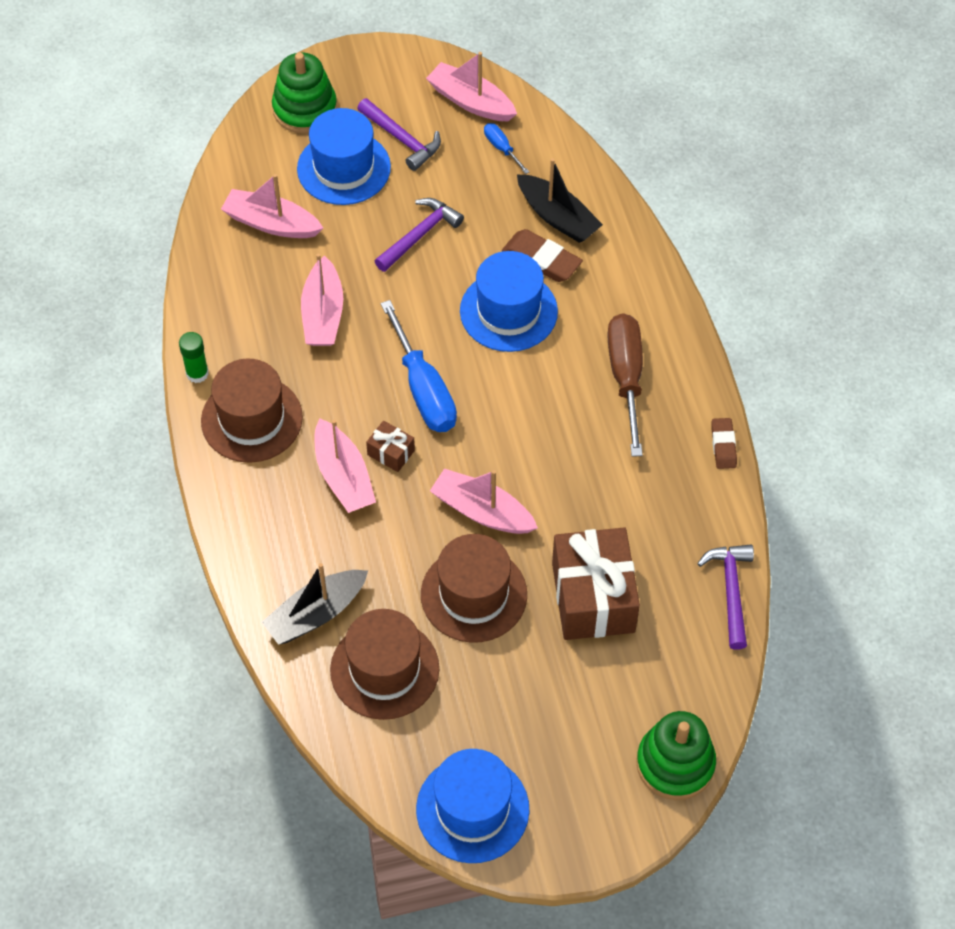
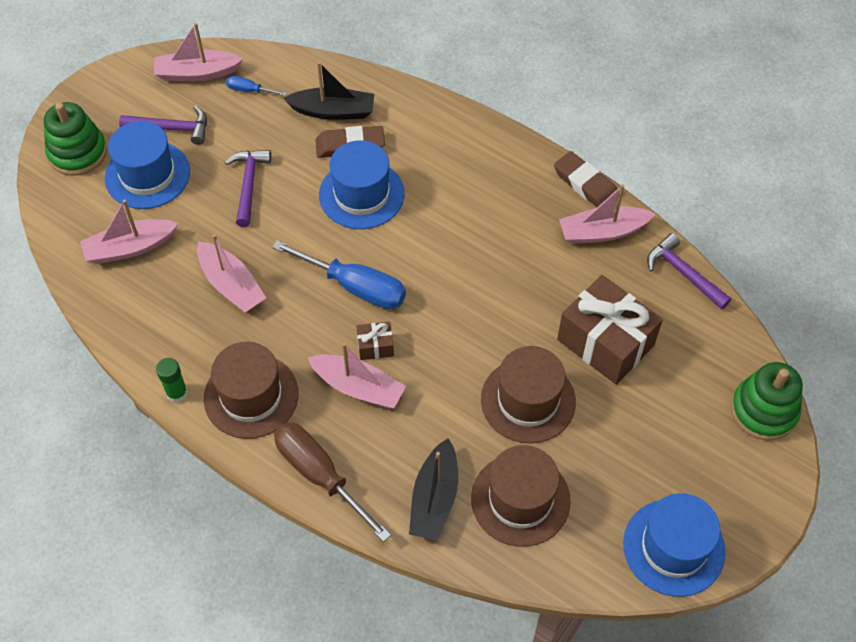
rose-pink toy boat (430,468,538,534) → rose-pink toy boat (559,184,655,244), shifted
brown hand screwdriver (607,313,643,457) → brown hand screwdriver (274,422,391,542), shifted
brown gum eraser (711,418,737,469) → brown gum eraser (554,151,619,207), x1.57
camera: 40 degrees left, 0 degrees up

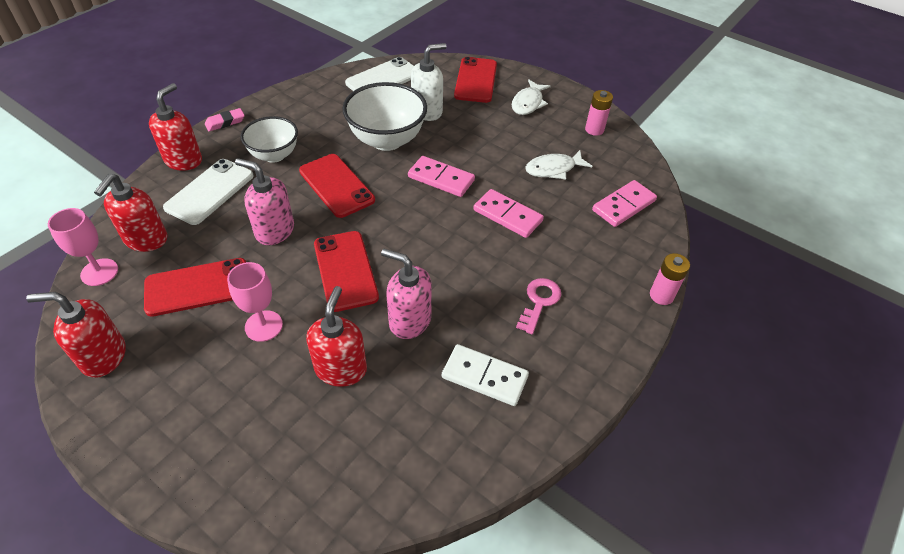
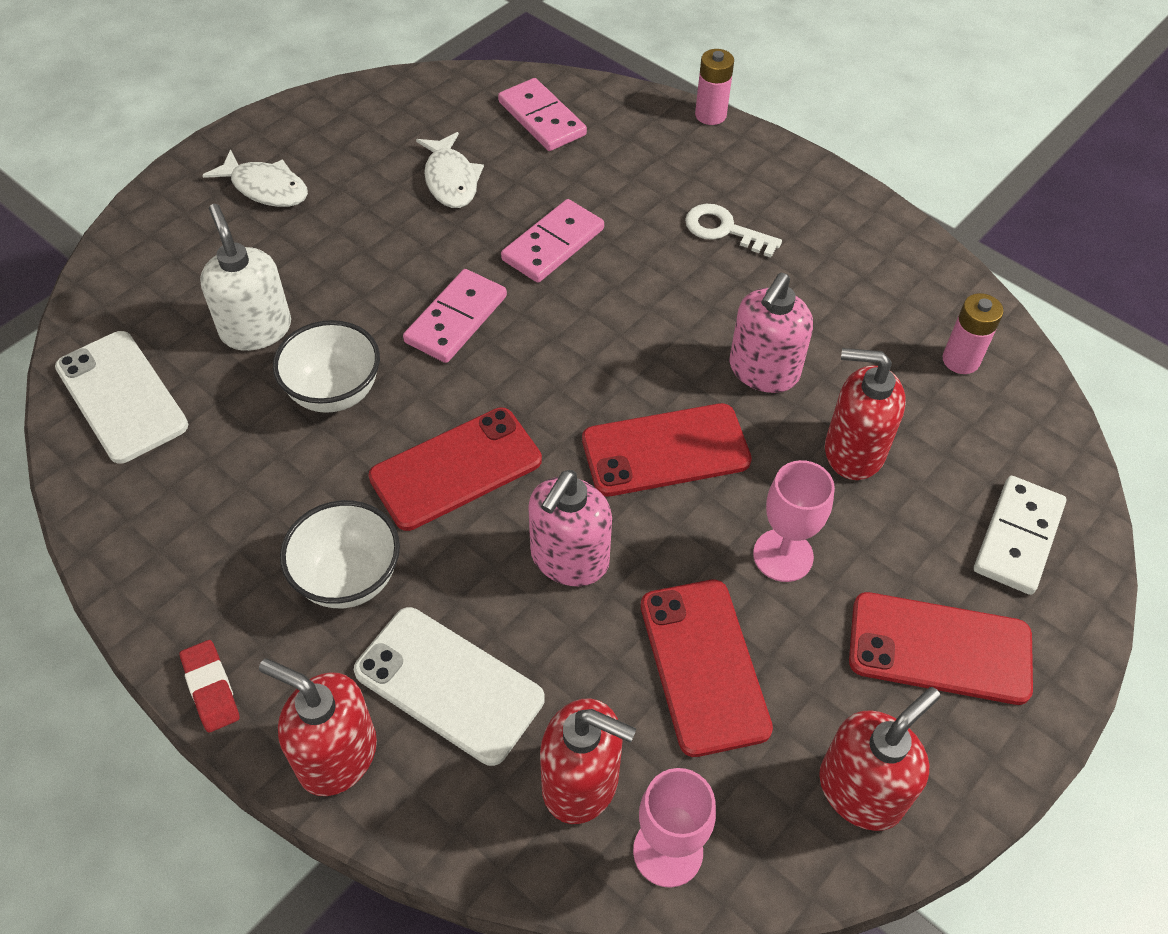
scarlet pump bottle (26,292,126,378) → scarlet pump bottle (819,687,941,831), 135 degrees counterclockwise
rose-pink gum eraser (205,108,245,131) → scarlet gum eraser (180,640,240,733)
white bowl (342,82,427,151) → white bowl (273,320,380,413), x0.65
white domino piece (442,344,529,406) → white domino piece (974,476,1066,595), shifted
scarlet mobile phone (454,57,497,103) → scarlet mobile phone (849,592,1033,705), shifted
rose-pink latchkey (516,278,561,334) → white latchkey (685,204,782,258)
rose-pink battery (585,90,613,136) → rose-pink battery (943,293,1004,374), shifted
camera: 85 degrees left, 5 degrees up

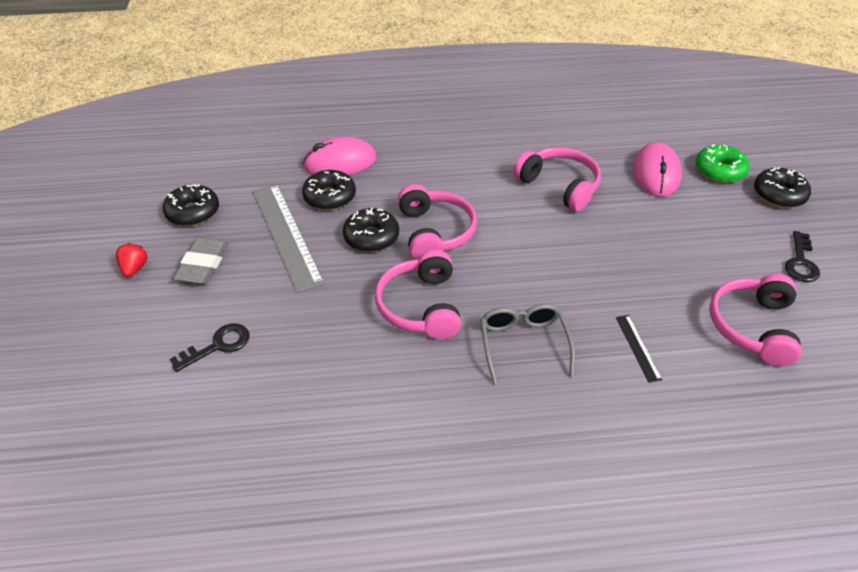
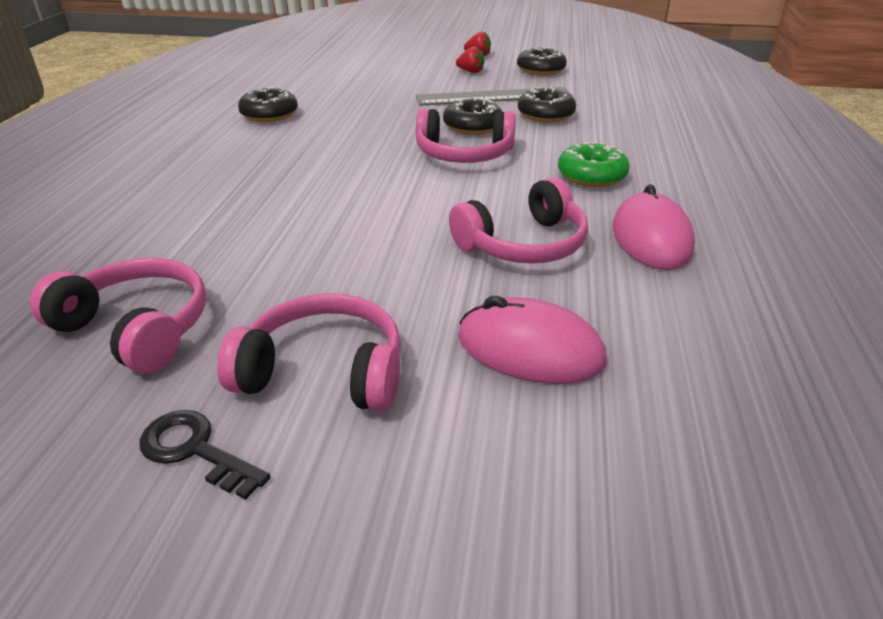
black latchkey (170,323,249,372) → -
grey gum eraser (173,237,229,284) → scarlet toy strawberry (456,47,484,73)
rose-pink PC mouse (303,137,376,175) → rose-pink PC mouse (612,184,695,270), shifted
rose-pink headphones (375,250,461,339) → rose-pink headphones (217,293,401,412), shifted
grey eyeglasses (480,304,575,385) → -
black measuring stick (616,315,662,383) → -
green glazed donut (696,144,750,183) → green glazed donut (558,142,630,187), shifted
black glazed donut (754,167,811,208) → black glazed donut (238,86,298,122), shifted
camera: 105 degrees right, 10 degrees down

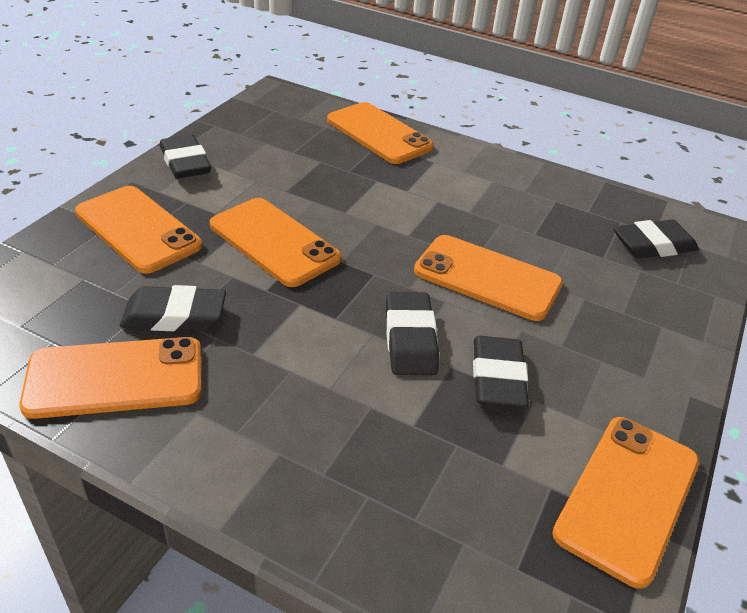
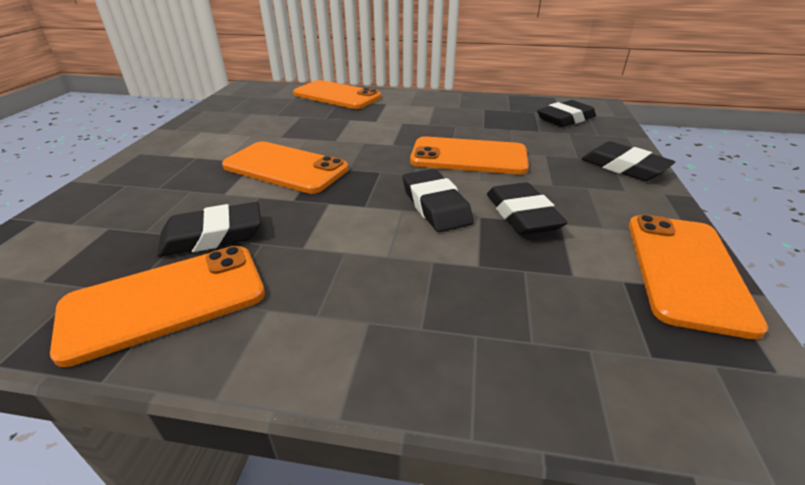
orange-coloured mobile phone (75,186,202,274) → -
black gum eraser (160,135,211,179) → black gum eraser (582,141,675,181), shifted
camera: 15 degrees left, 5 degrees down

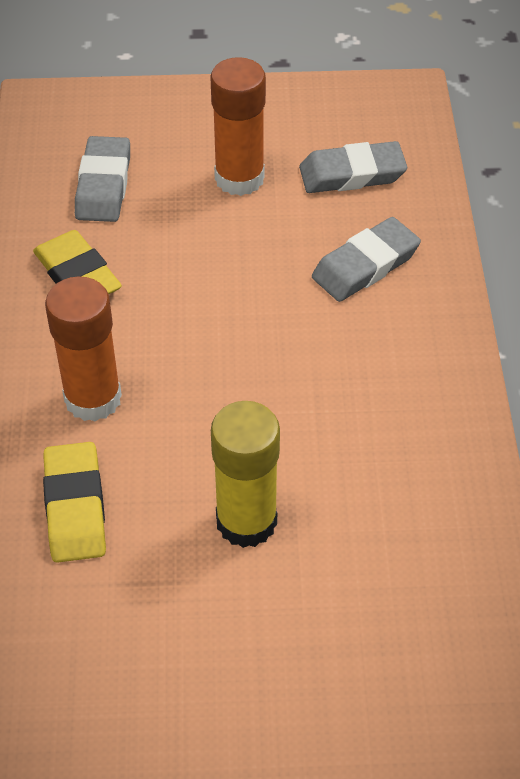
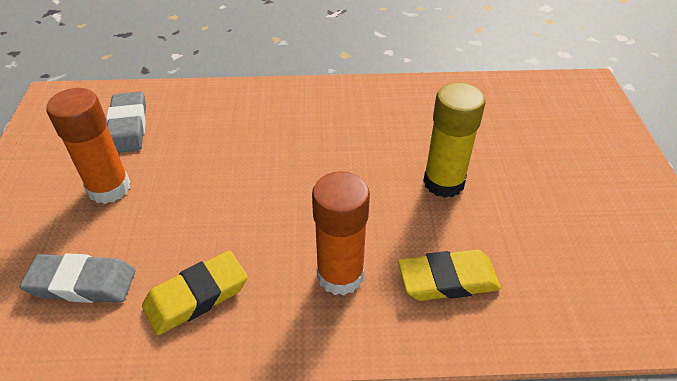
grey gum eraser (312,217,421,302) → -
camera: 90 degrees left, 5 degrees down

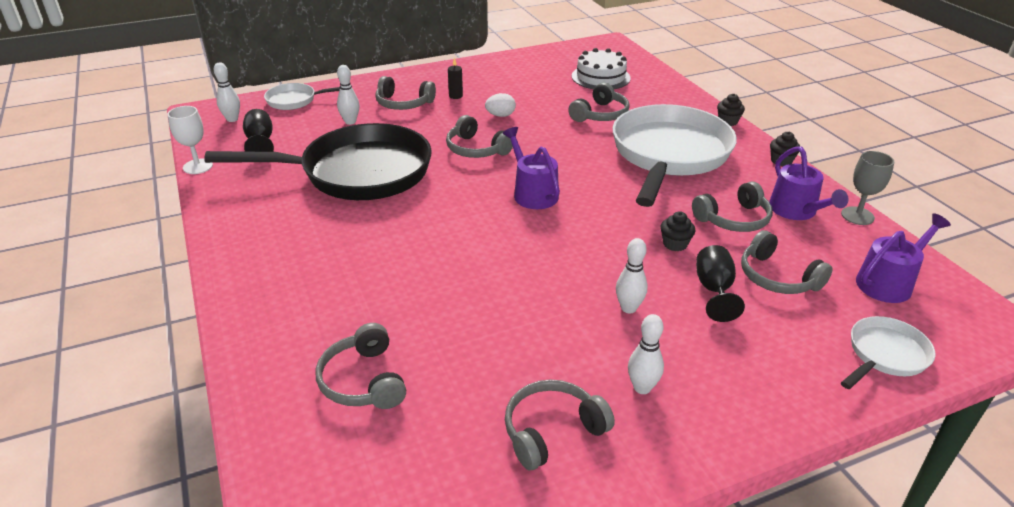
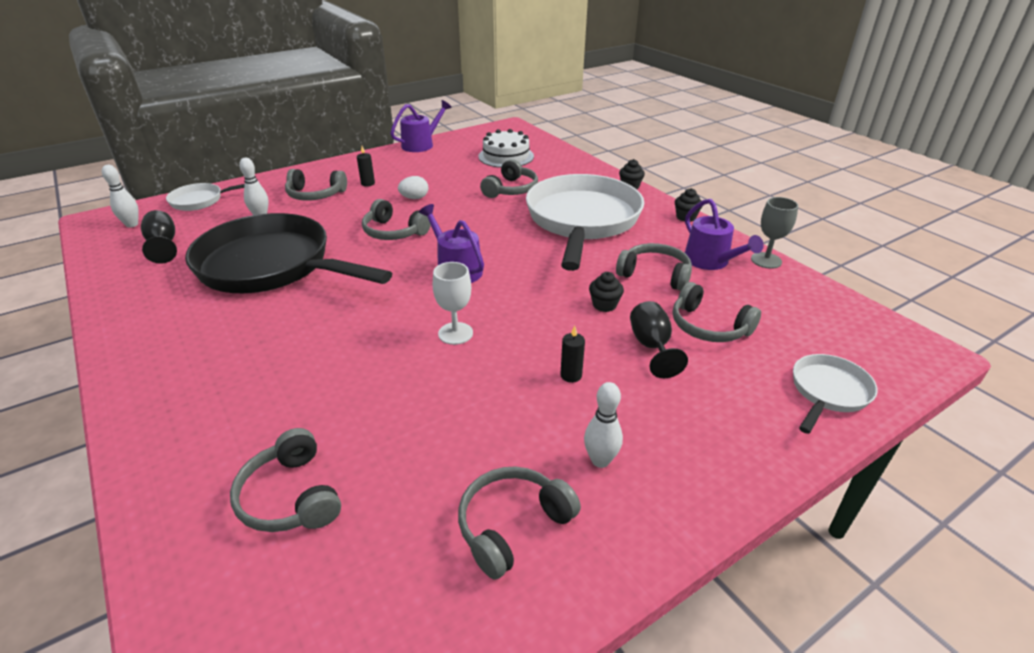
white wine glass (168,106,213,174) → white wine glass (433,262,473,345), shifted
black skillet (204,123,432,200) → black skillet (185,213,392,293), 135 degrees counterclockwise
white tenpin (616,238,647,313) → black pillar candle (560,326,585,383)
grey headphones (692,181,773,232) → grey headphones (616,243,692,291), 120 degrees counterclockwise
royal purple watering pot (856,213,951,303) → royal purple watering pot (390,100,451,152), shifted
camera: 10 degrees left, 0 degrees up

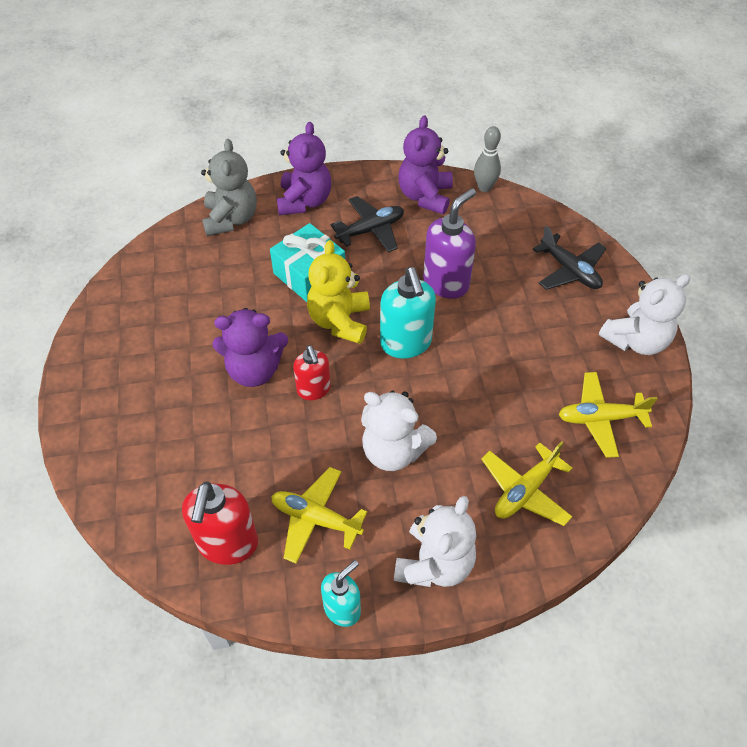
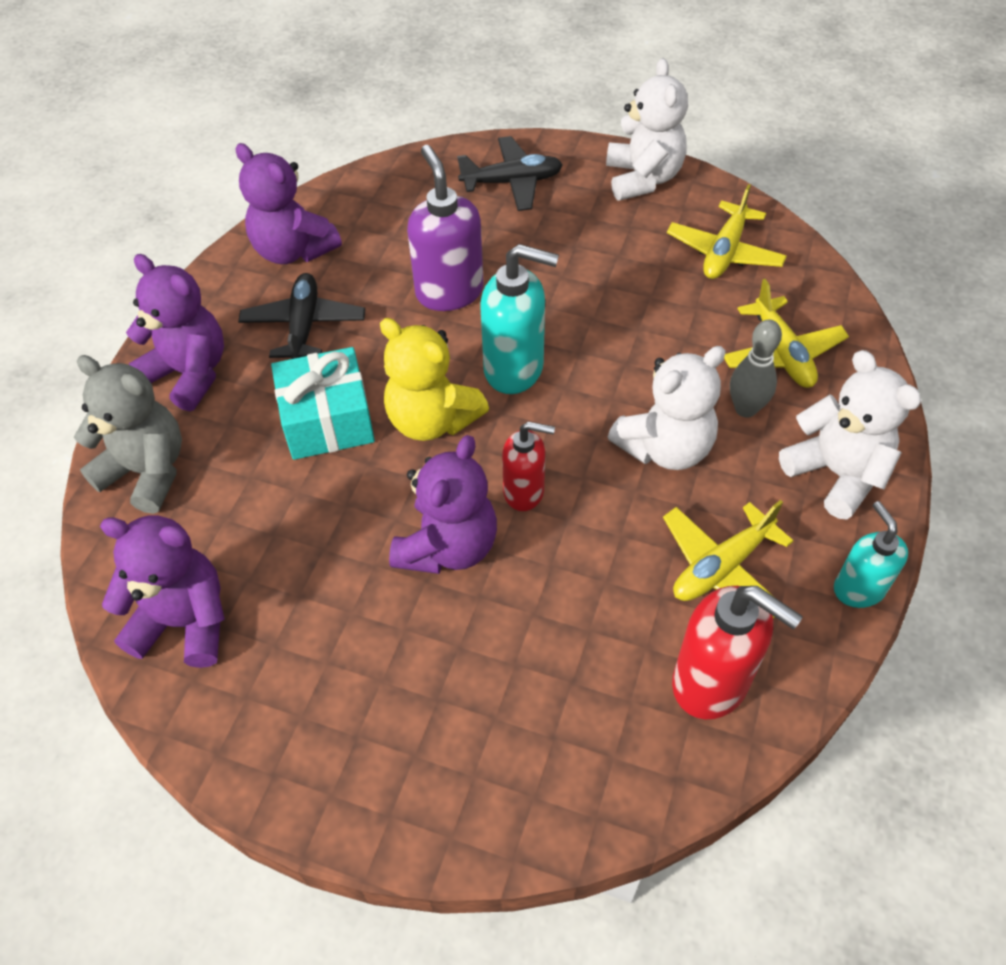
grey tenpin (474,126,501,192) → grey tenpin (730,320,782,417), shifted
- → royal purple stuffed bear (100,515,225,668)
camera: 60 degrees left, 0 degrees up

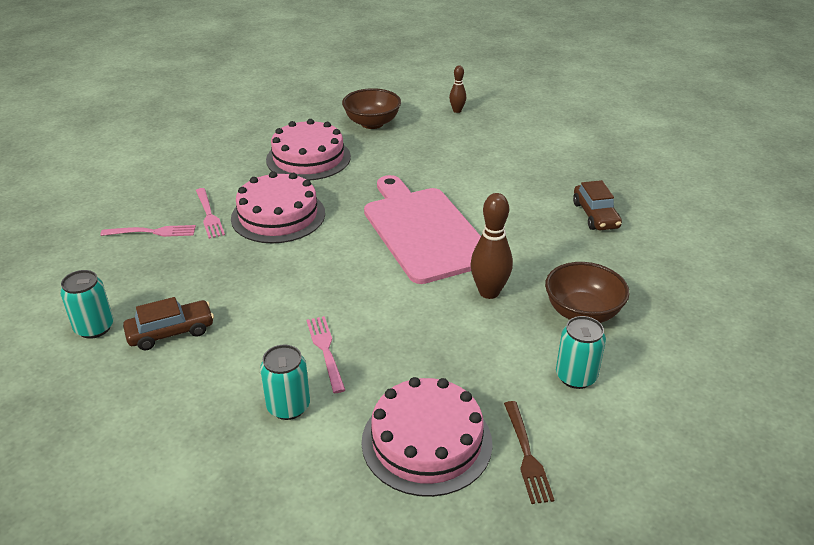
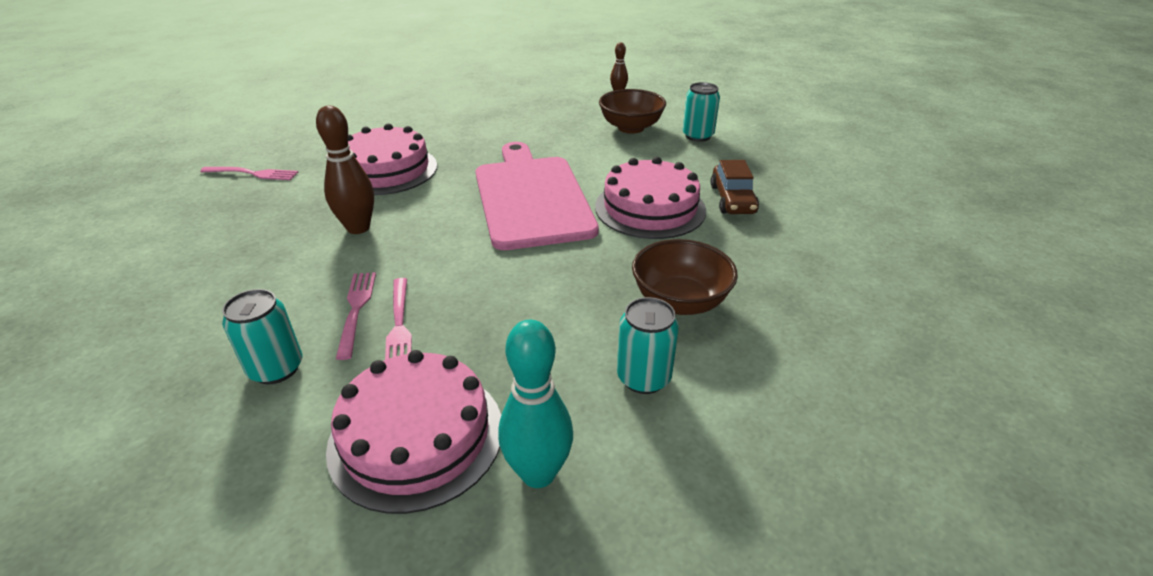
turquoise tin (60,270,113,339) → turquoise tin (683,82,720,142), shifted
brown car (123,297,214,350) → -
rose-pink fork (196,188,225,239) → rose-pink fork (385,278,412,360), shifted
rose-pink gateau (266,119,351,181) → rose-pink gateau (595,157,706,239), shifted
brown bowl (342,88,401,129) → brown bowl (599,89,666,134), shifted
brown tenpin (470,193,513,299) → brown tenpin (316,106,374,234), shifted
brown fork (504,401,554,504) → turquoise tenpin (498,320,573,488)
camera: 10 degrees right, 0 degrees up

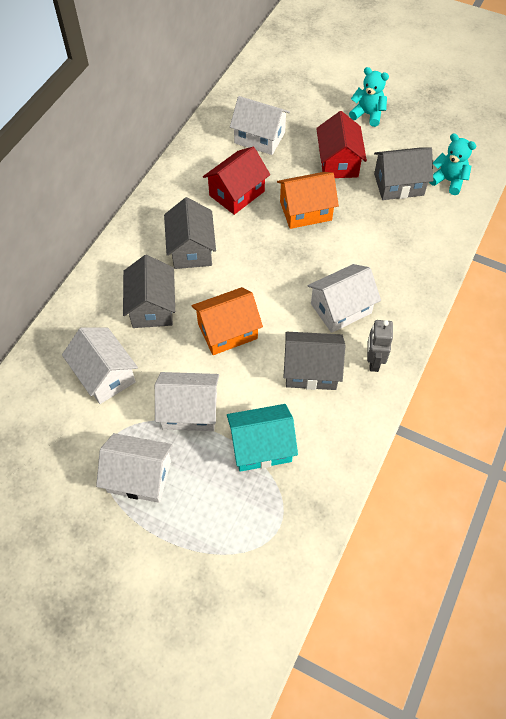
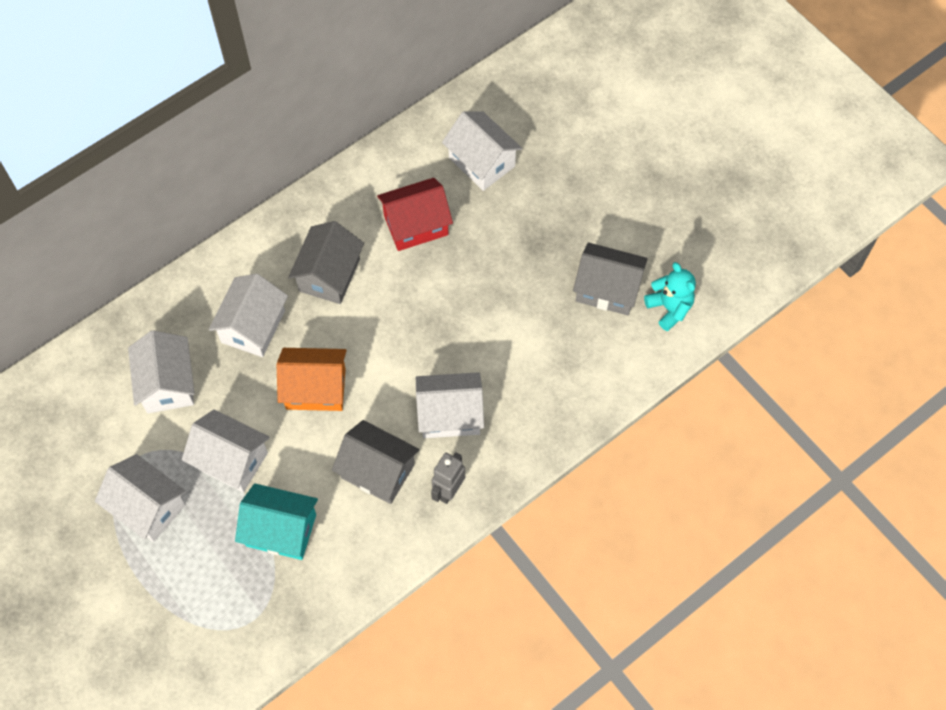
grey toy house (123,255,175,328) → white toy house (209,274,288,357)
orange-coloured toy house (277,172,339,229) → -
scarlet toy house (316,111,367,178) → -
turquoise stuffed bear (349,67,389,127) → -
camera: 25 degrees right, 5 degrees up

